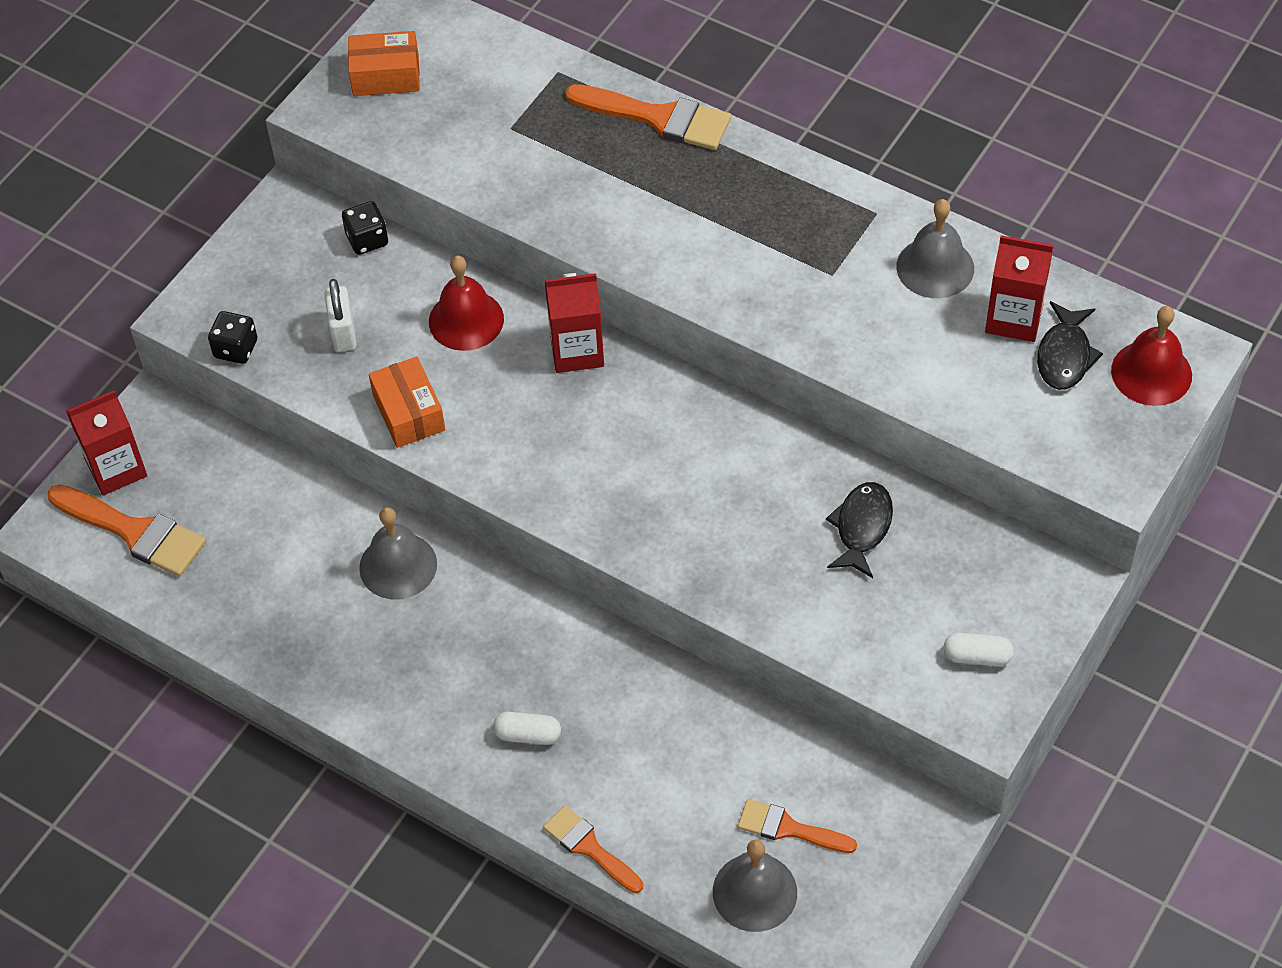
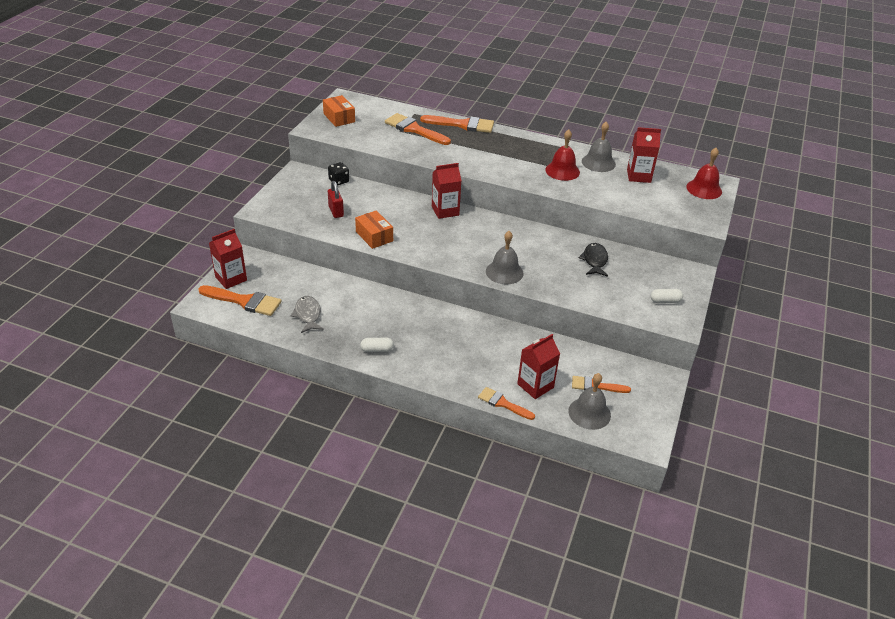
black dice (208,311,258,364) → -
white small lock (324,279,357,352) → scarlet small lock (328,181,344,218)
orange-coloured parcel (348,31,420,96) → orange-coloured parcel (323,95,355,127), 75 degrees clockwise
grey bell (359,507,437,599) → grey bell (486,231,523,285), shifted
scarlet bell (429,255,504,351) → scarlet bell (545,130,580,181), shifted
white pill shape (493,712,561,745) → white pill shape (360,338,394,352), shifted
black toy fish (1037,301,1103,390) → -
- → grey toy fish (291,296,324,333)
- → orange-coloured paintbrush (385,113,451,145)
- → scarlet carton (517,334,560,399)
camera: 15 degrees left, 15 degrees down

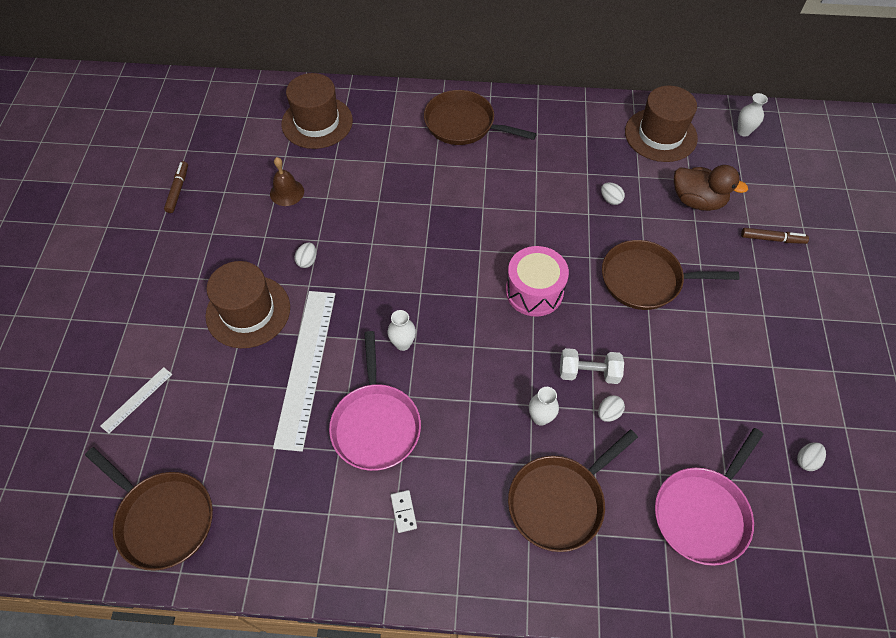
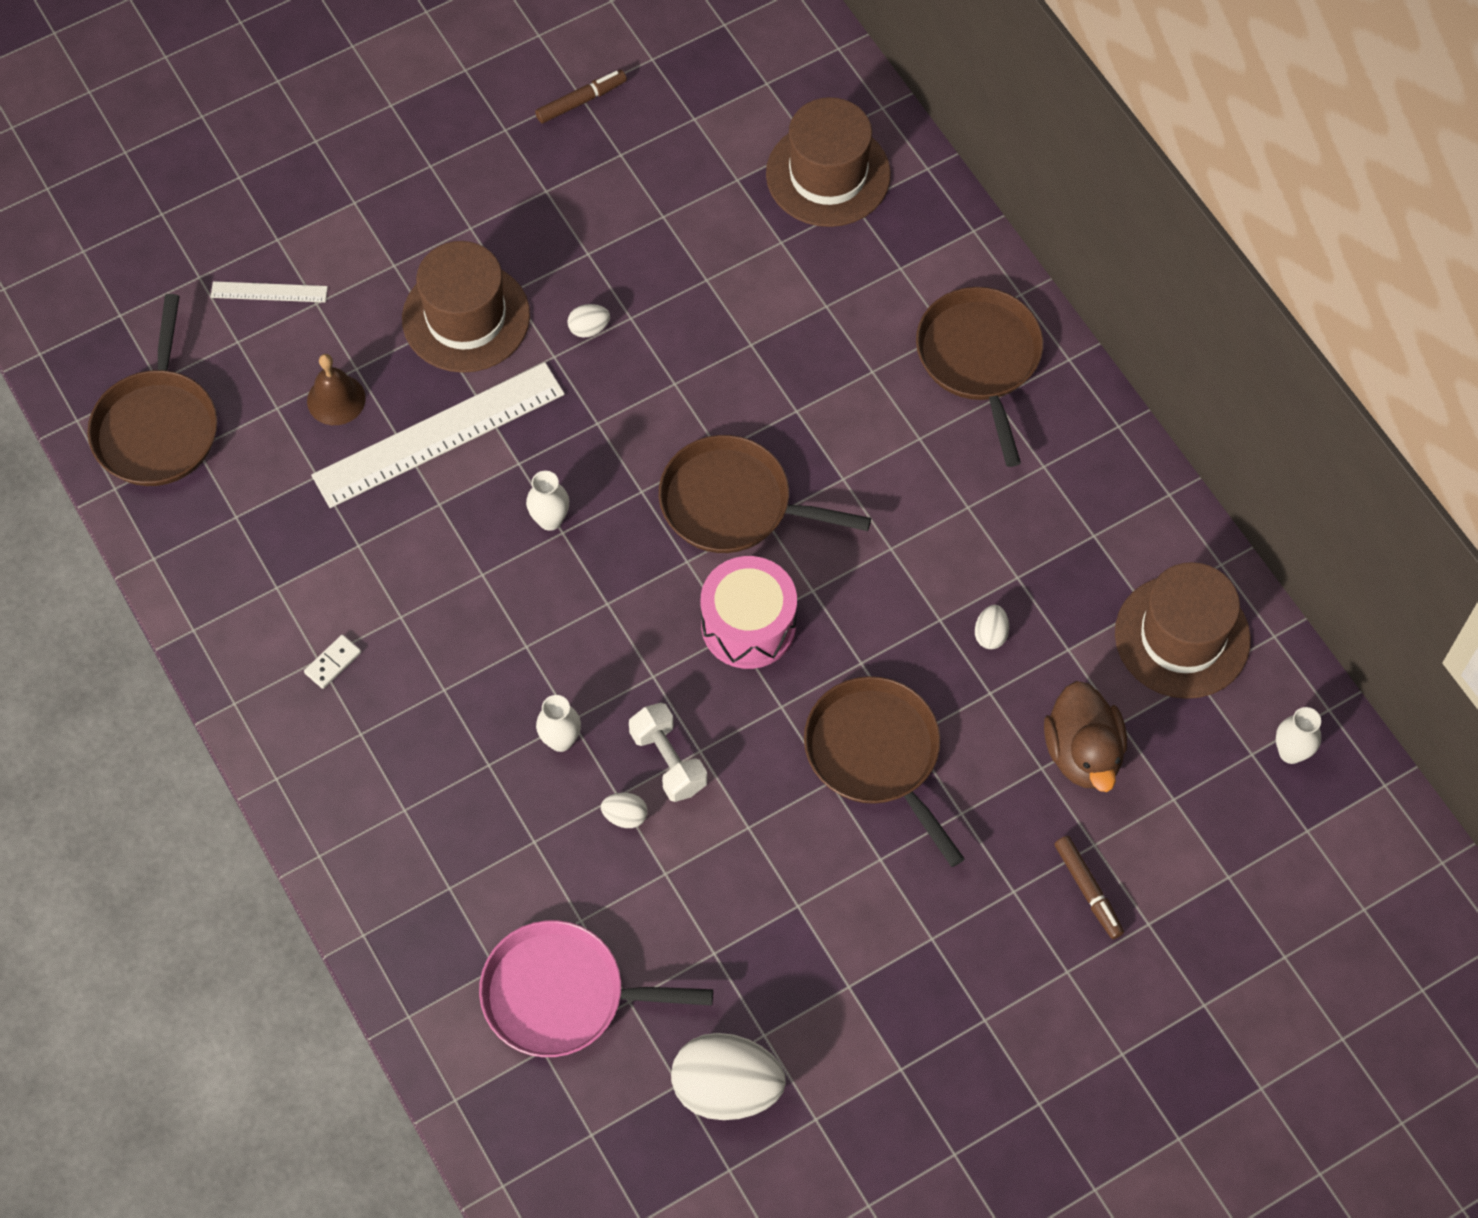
brown bell (270,157,304,206) → brown bell (307,354,366,425), shifted
rose-pink skillet (329,331,421,471) → -
brown skillet (508,430,638,552) → brown skillet (659,435,871,553), shifted
white toy egg (797,442,826,471) → white toy egg (671,1033,786,1120), x2.31
camera: 55 degrees right, 5 degrees up

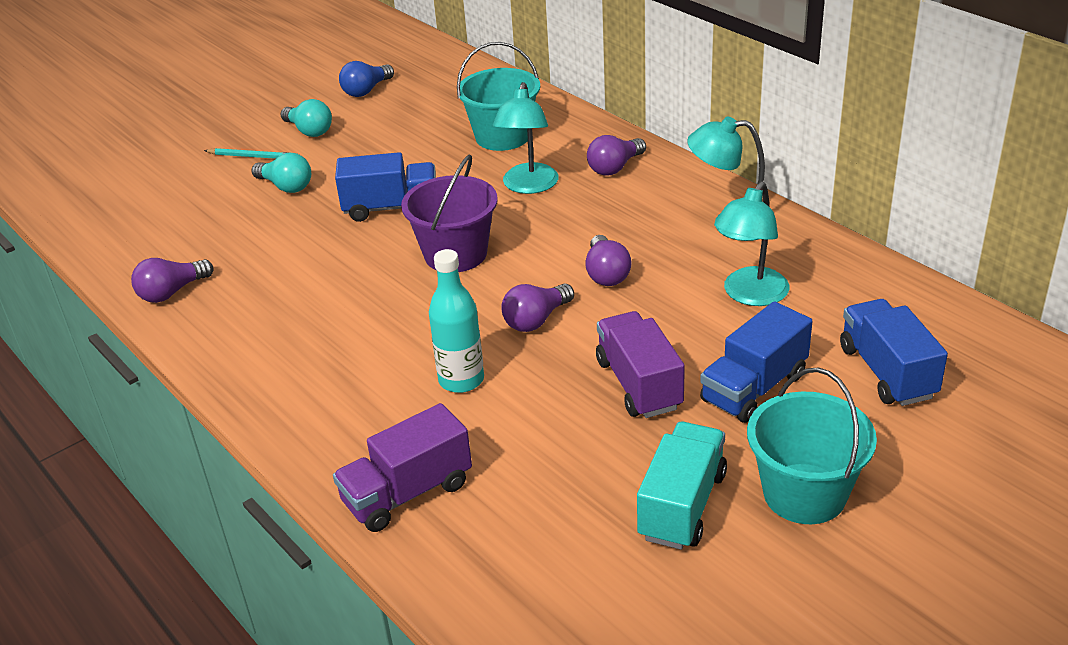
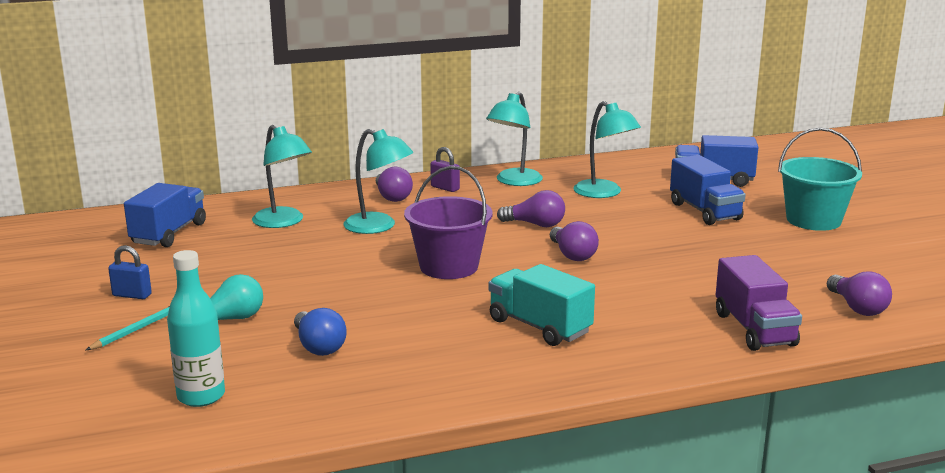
royal purple light bulb (131,258,213,303) → royal purple light bulb (827,271,892,316), shifted
turquoise light bulb (281,99,332,137) → blue small lock (108,245,152,299)
blue truck (335,152,436,222) → blue truck (124,183,206,247), shifted
blue light bulb (339,61,394,97) → blue light bulb (294,308,347,356), shifted
turquoise drink bottle (429,249,484,393) → turquoise drink bottle (167,250,225,407), shifted
turquoise sand bucket (457,42,540,151) → turquoise lamp (252,125,312,228)
royal purple truck (596,311,685,418) → -
turquoise truck (637,422,727,550) → turquoise truck (489,264,595,346), shifted
- → royal purple small lock (430,147,460,192)
camera: 70 degrees left, 15 degrees down

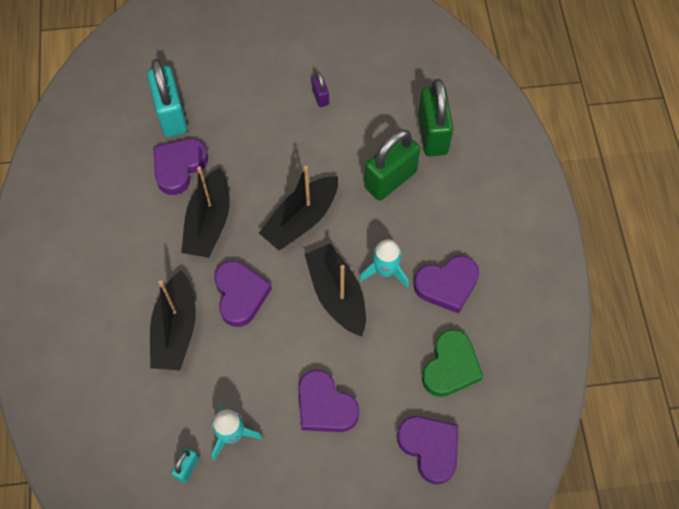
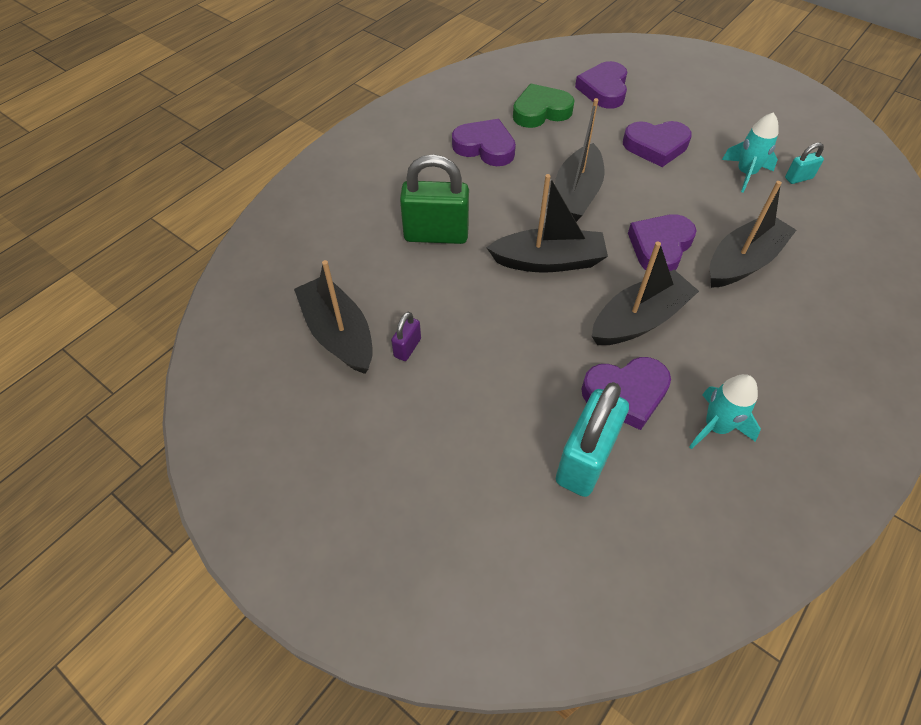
royal purple heart shape (298,370,360,432) → royal purple heart shape (623,121,692,167), 90 degrees clockwise
turquoise spaceship (359,239,409,288) → turquoise spaceship (689,374,761,449), shifted
green small lock (418,79,453,156) → -
- → black toy boat (294,260,373,374)
camera: 135 degrees left, 10 degrees down

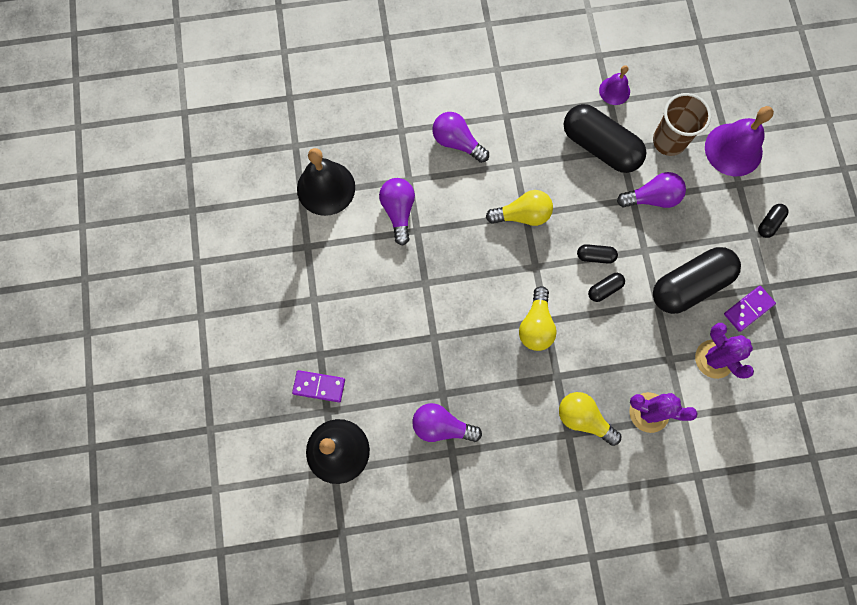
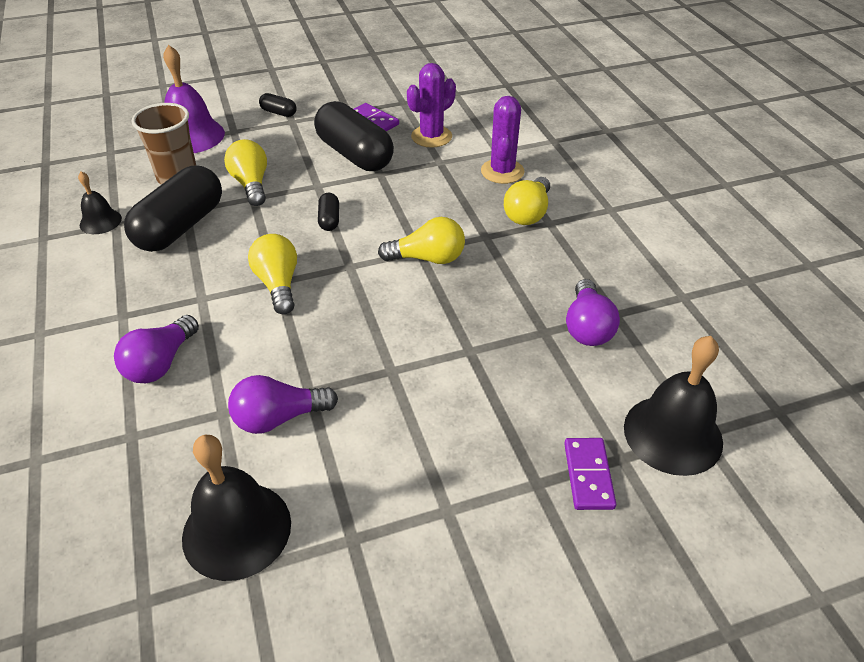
black pill shape (588,273,625,302) → -
royal purple bell (599,65,630,105) → black bell (78,171,122,234)
royal purple light bulb (617,172,686,208) → golden light bulb (224,139,267,206)
camera: 100 degrees left, 30 degrees down

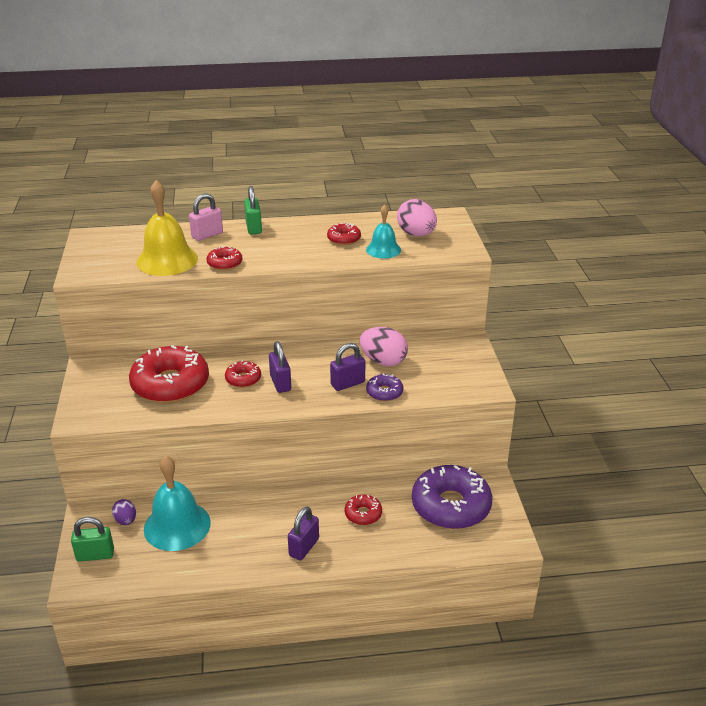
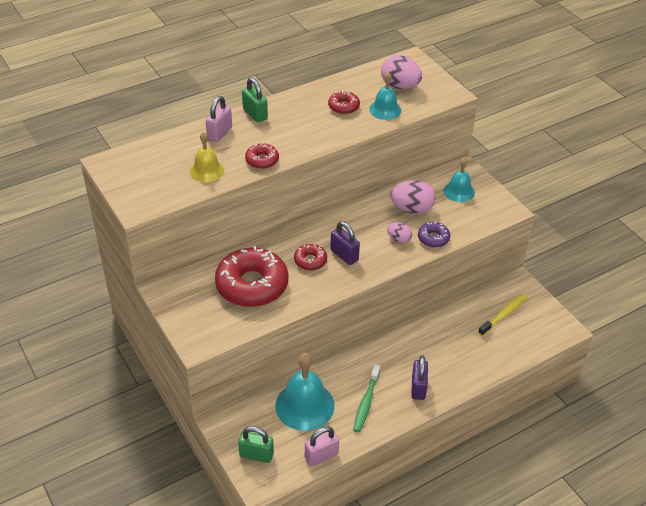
green small lock (71,517,114,562) → green small lock (238,426,274,463), 45 degrees clockwise
royal purple toy egg (112,499,136,525) → -
golden bell (136,180,198,276) → golden bell (190,132,224,182), x0.59
royal purple small lock (330,343,365,391) → rose-pink toy egg (387,222,412,243)
scarlet glazed donut (344,495,382,525) → -
royal purple glazed donut (412,465,492,529) → golden tooth brush (478,294,527,336)
- → rose-pink small lock (305,426,339,466)
- → green tooth brush (353,364,380,432)
- → turquoise bell (444,157,475,202)
camera: 25 degrees left, 10 degrees up

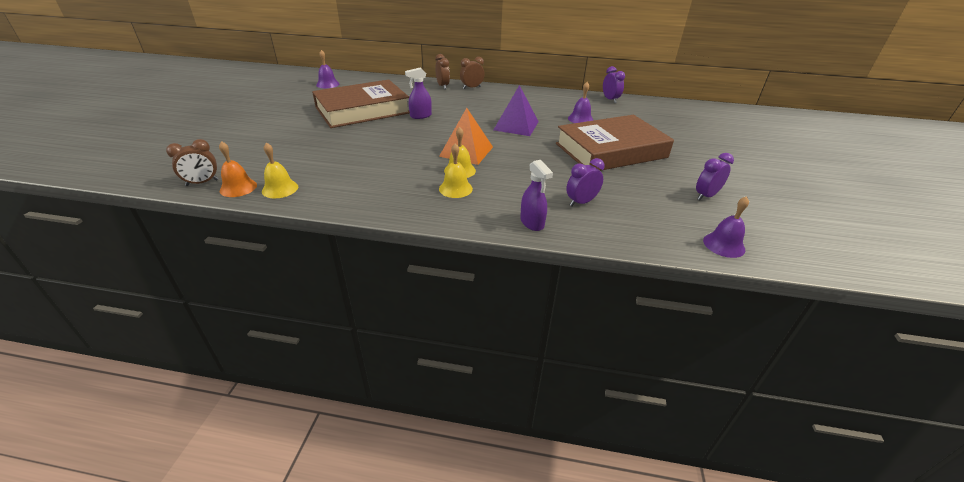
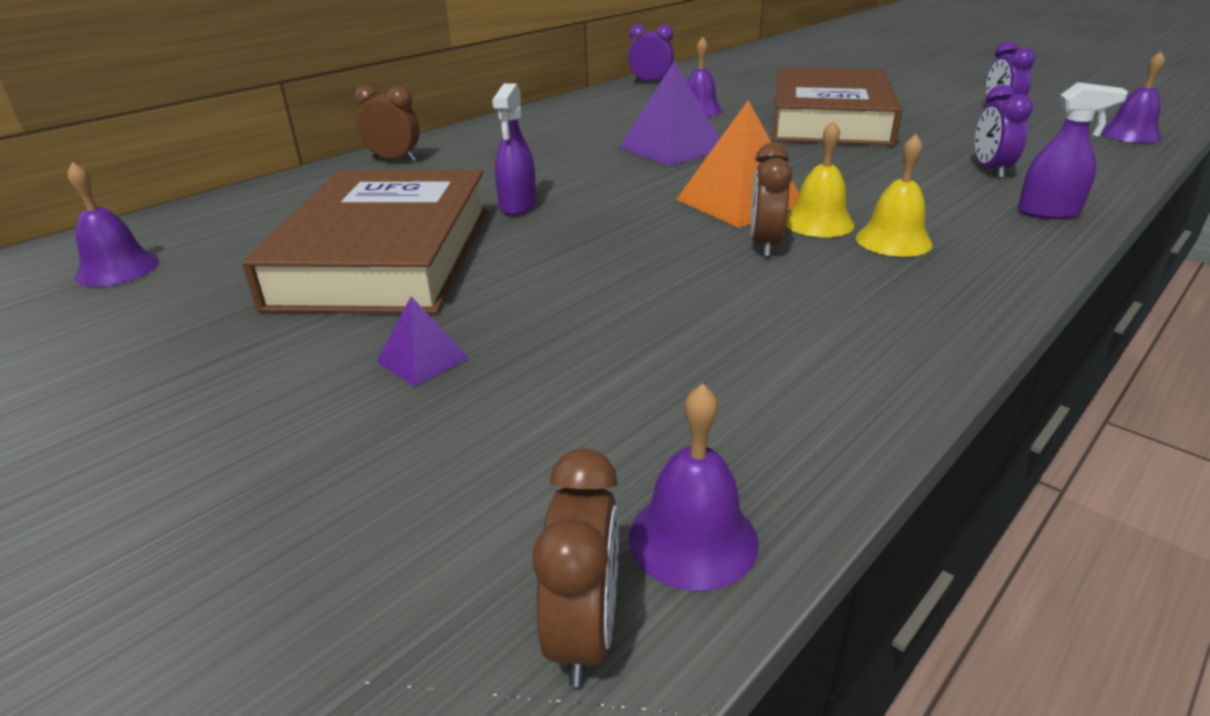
orange-coloured bell (219,141,257,197) → royal purple bell (629,383,759,591)
golden bell (262,143,298,198) → -
brown alarm clock (460,57,484,89) → brown alarm clock (751,143,792,257), shifted
- → royal purple pyramid (376,296,469,387)
camera: 55 degrees left, 5 degrees down

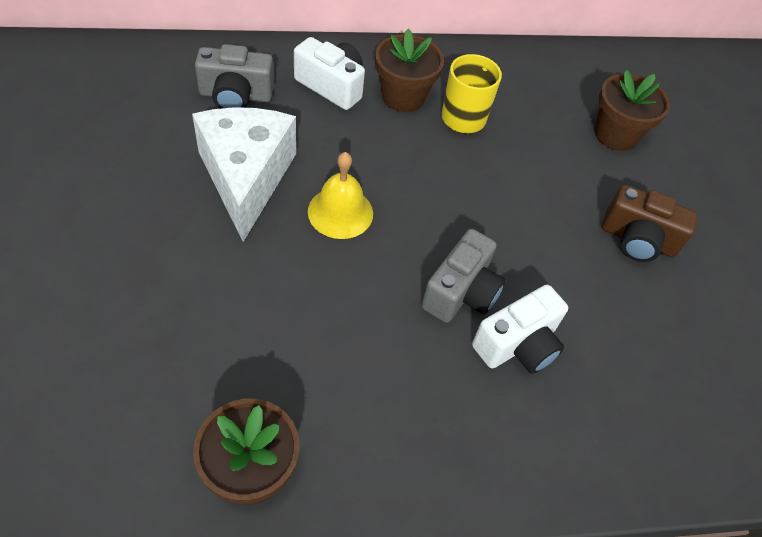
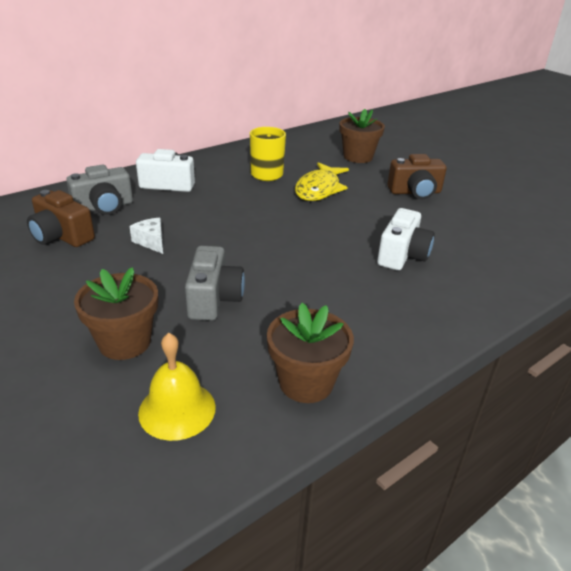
white cheese (192,107,296,242) → white cheese (130,218,163,254), x0.41
golden bell (308,152,373,239) → golden bell (138,333,216,441), shifted
brown flower pot (375,29,444,112) → brown flower pot (74,267,158,360), shifted
grey camera (421,229,505,323) → grey camera (185,246,245,321), shifted
- → brown camera (27,190,95,247)
- → golden toy fish (295,162,349,201)
camera: 25 degrees left, 20 degrees down

